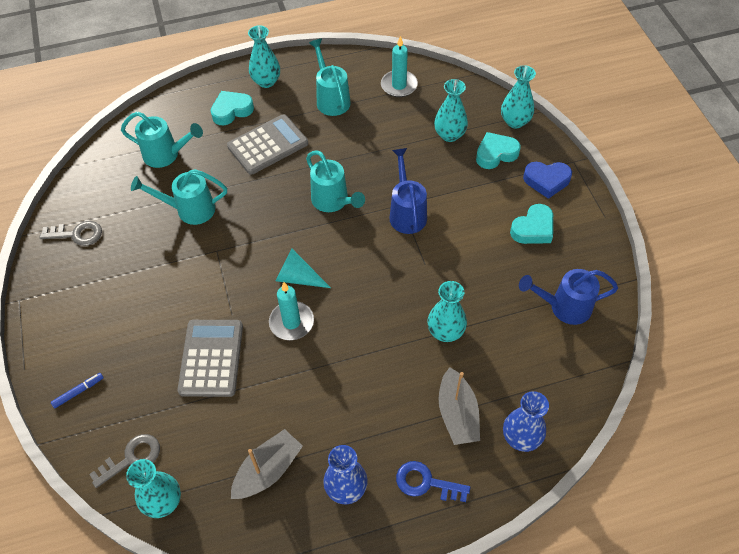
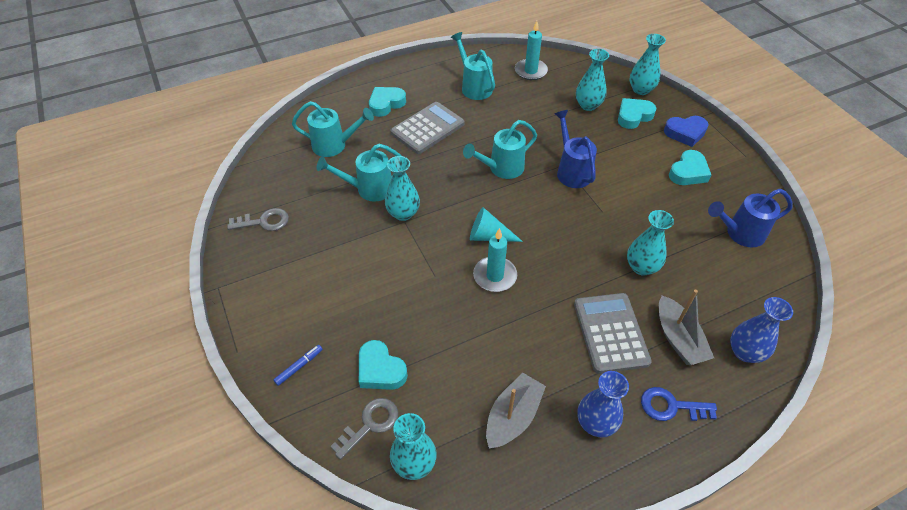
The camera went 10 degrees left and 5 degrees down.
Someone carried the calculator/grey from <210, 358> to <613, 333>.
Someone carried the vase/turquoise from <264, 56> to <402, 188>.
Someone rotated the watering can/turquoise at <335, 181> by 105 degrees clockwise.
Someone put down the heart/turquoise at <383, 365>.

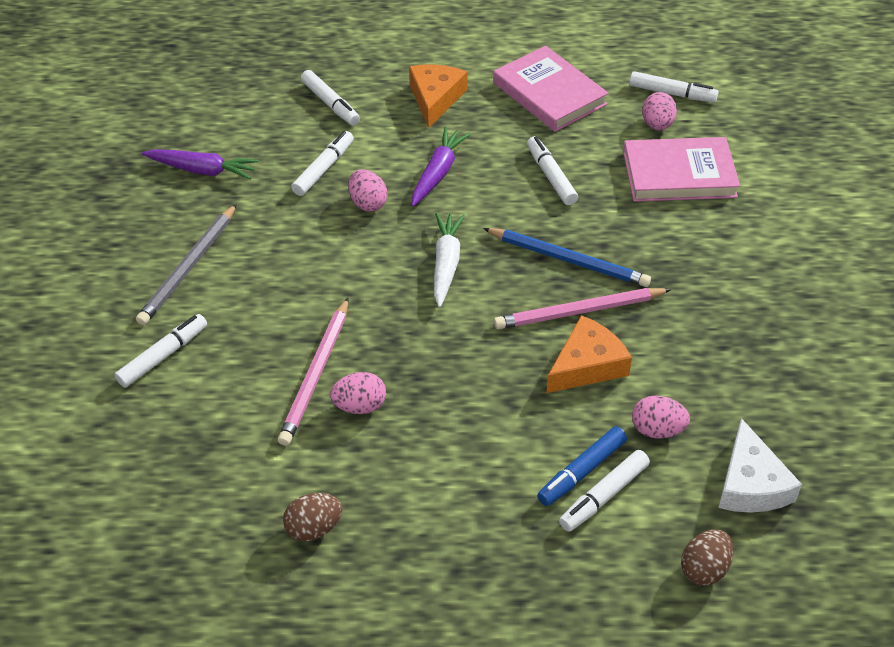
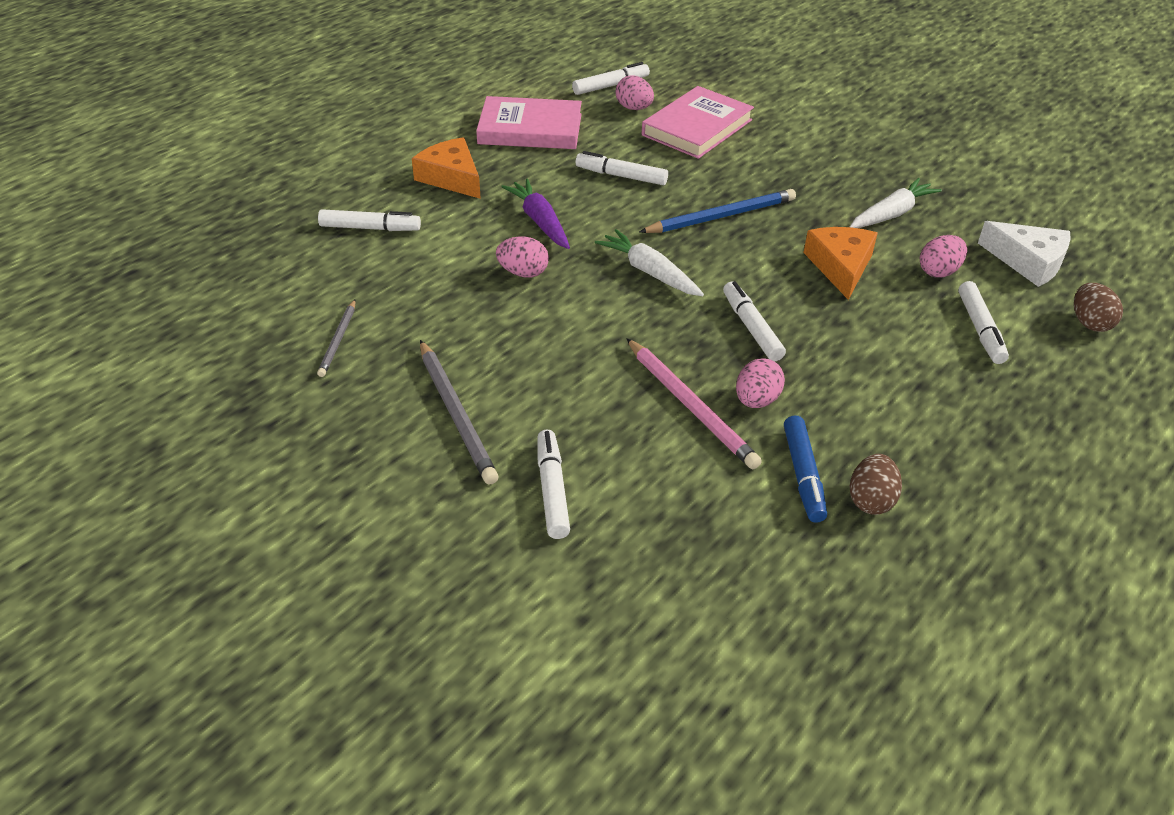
The camera went 50 degrees left and 5 degrees down.
Someone swapped the carrot/purple at <200, 164> for the pencil/grey at <336, 338>.
Someone carried the marker/white from <322, 163> to <754, 321>.
Someone took away the pencil/pink at <583, 308>.
Someone carried the marker/blue from <582, 466> to <805, 469>.
Someone put down the carrot/white at <896, 203>.

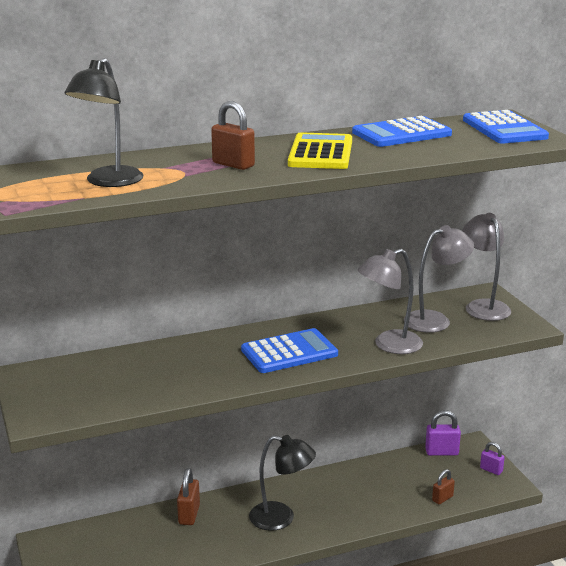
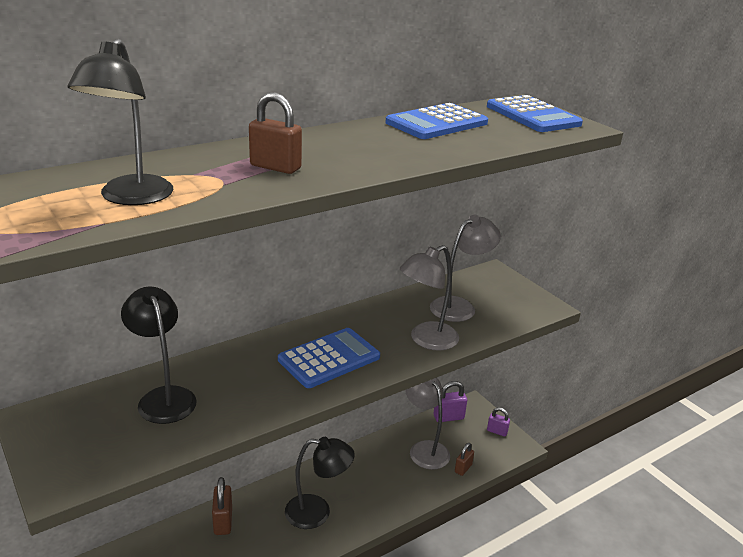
The camera went 15 degrees left and 5 degrees up.
Someone took away the calculator/yellow at <320, 150>.
Someone carried the lamp/grey from <486, 267> to <427, 424>.
Someone put down the lamp/black at <159, 355>.

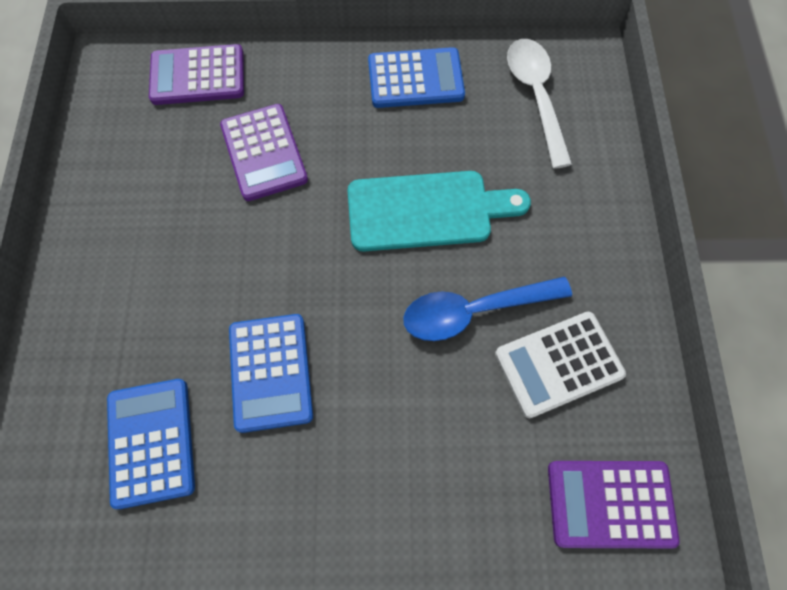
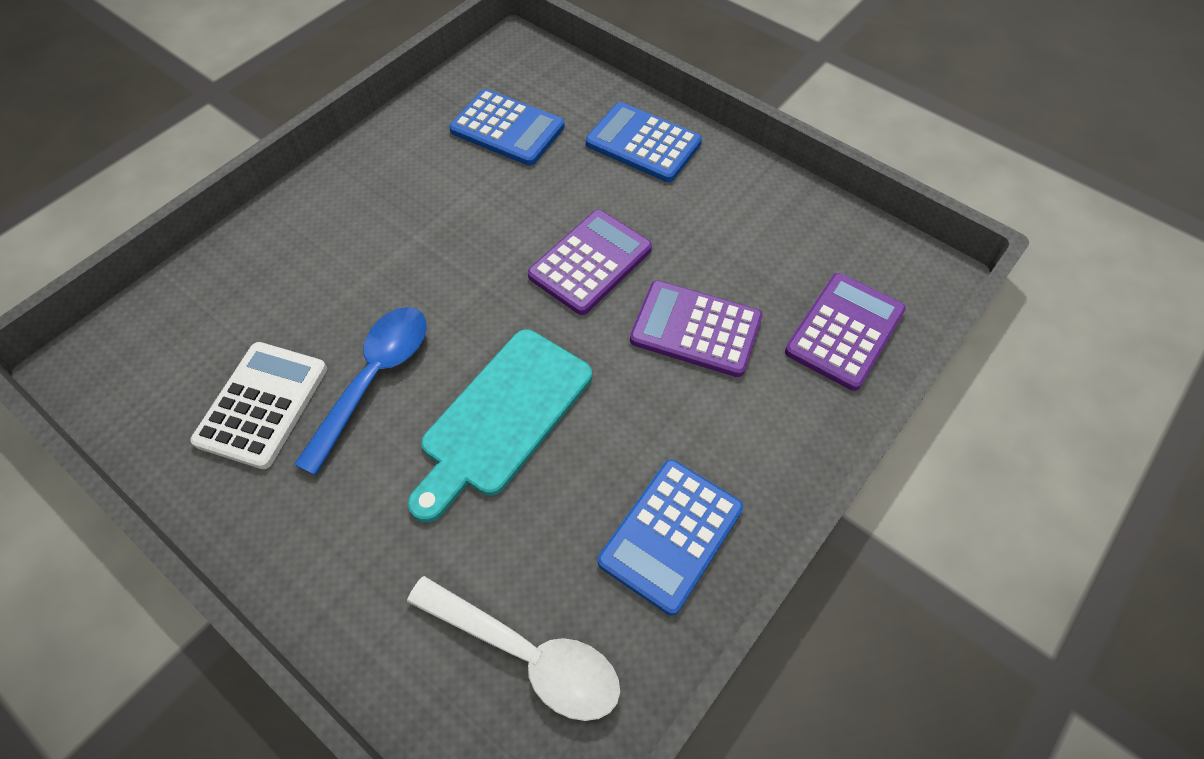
The camera went 130 degrees right and 10 degrees down.
Someone carried the calculator/blue from <271, 373> to <644, 142>.
Someone carried the calculator/purple from <614, 504> to <590, 262>.

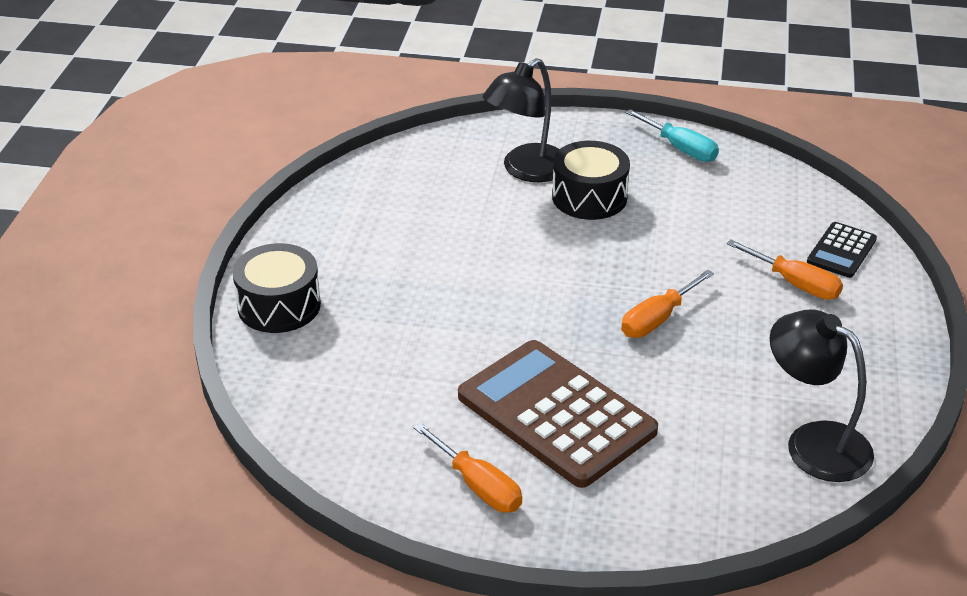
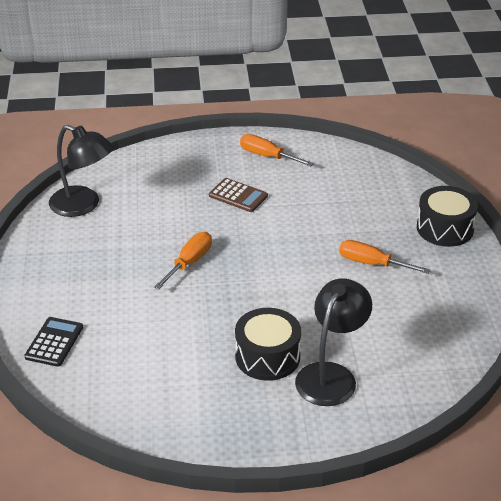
The camera went 165 degrees right and 0 degrees up.
Someone scaled the calculator/brown at <558, 414> by 0.48.
Someone took away the screwdriver/turquoise at <672, 135>.
Someone carried the screwdriver/orange from <784, 270> to <384, 257>.

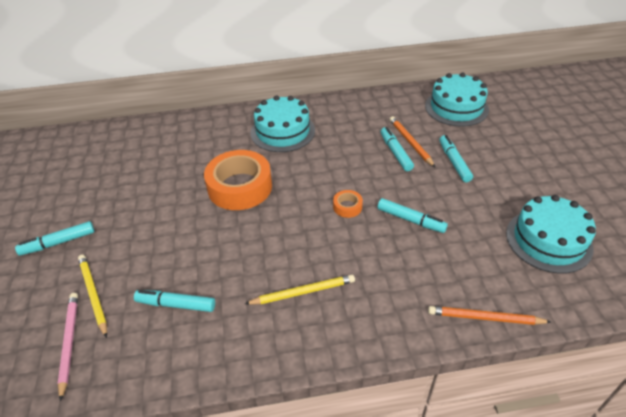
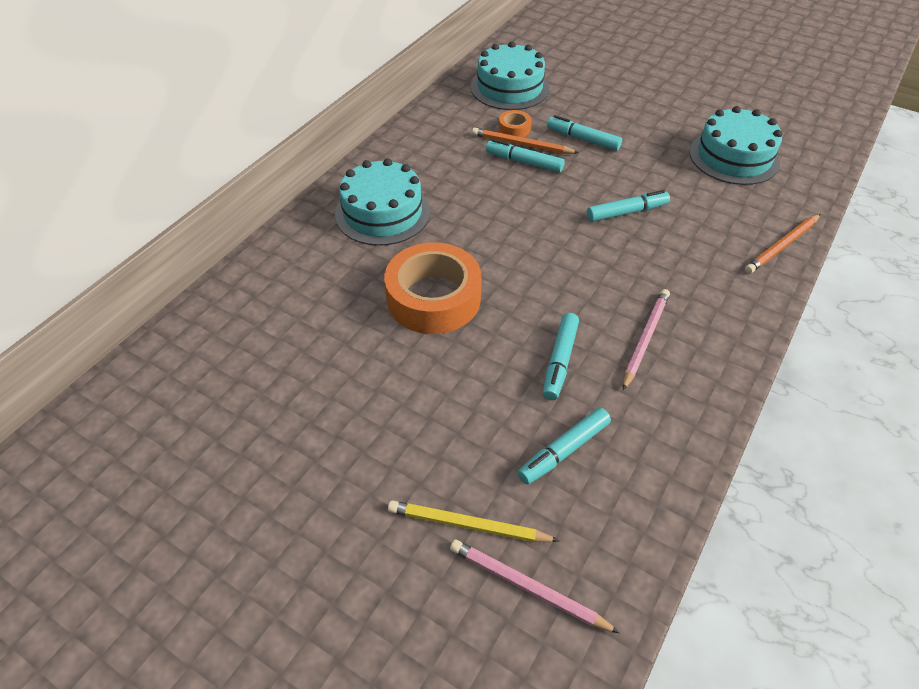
The camera went 50 degrees left and 5 degrees up.
Someone carried the marker/turquoise from <54, 238> to <561, 356>.
Someone repainted the pencil/yellow at <300, 290>, which became the pencil/pink at <646, 339>.
Someone carried the tape/orange from <348, 204> to <514, 123>.

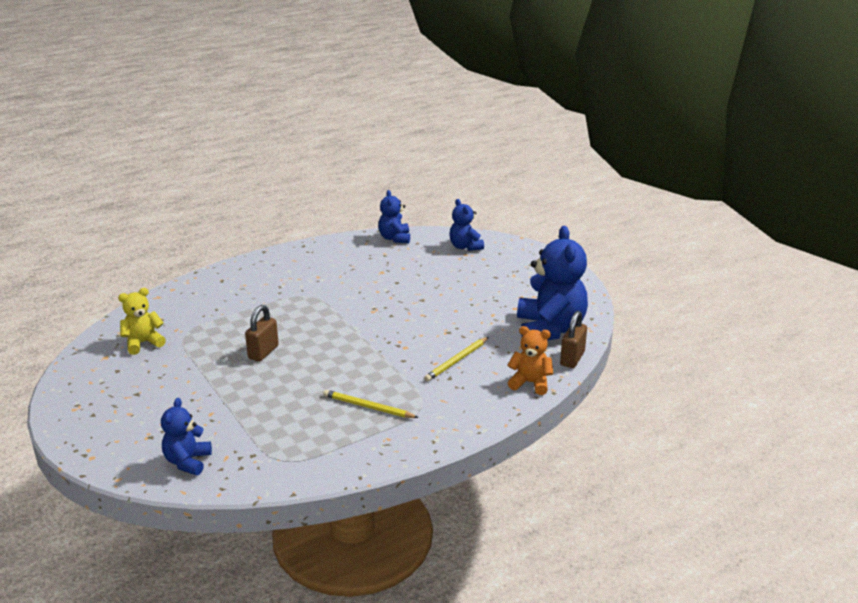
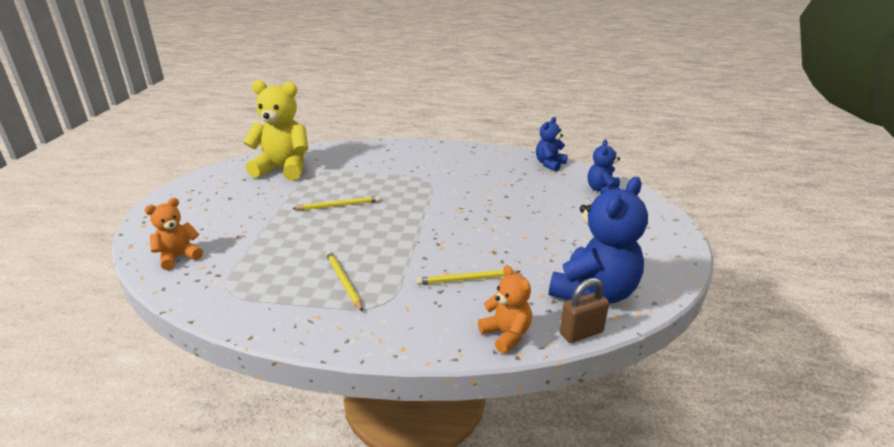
The camera went 40 degrees right and 0 degrees up.
Someone scaled the teddy bear/yellow at <142, 321> by 1.84.
Someone repainted the teddy bear/blue at <186, 436>, which became the teddy bear/orange at <173, 234>.
Someone swapped the padlock/brown at <262, 333> for the pencil/yellow at <336, 203>.

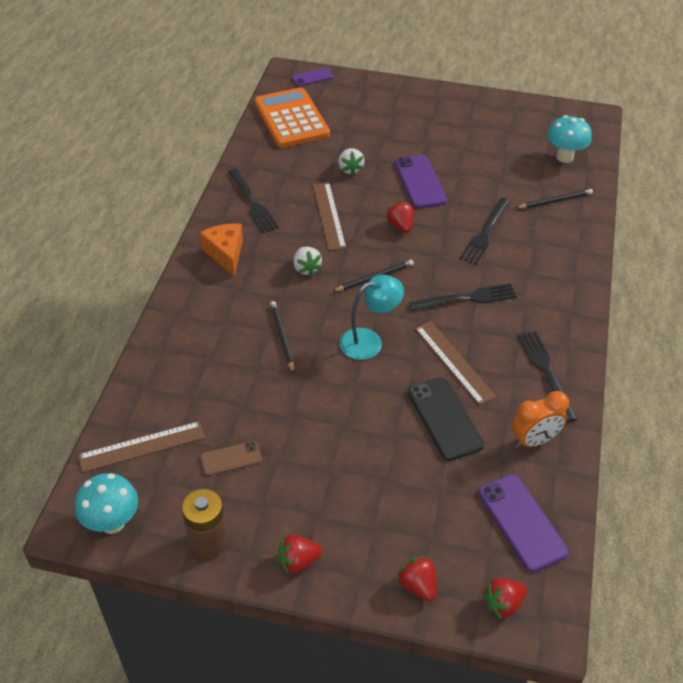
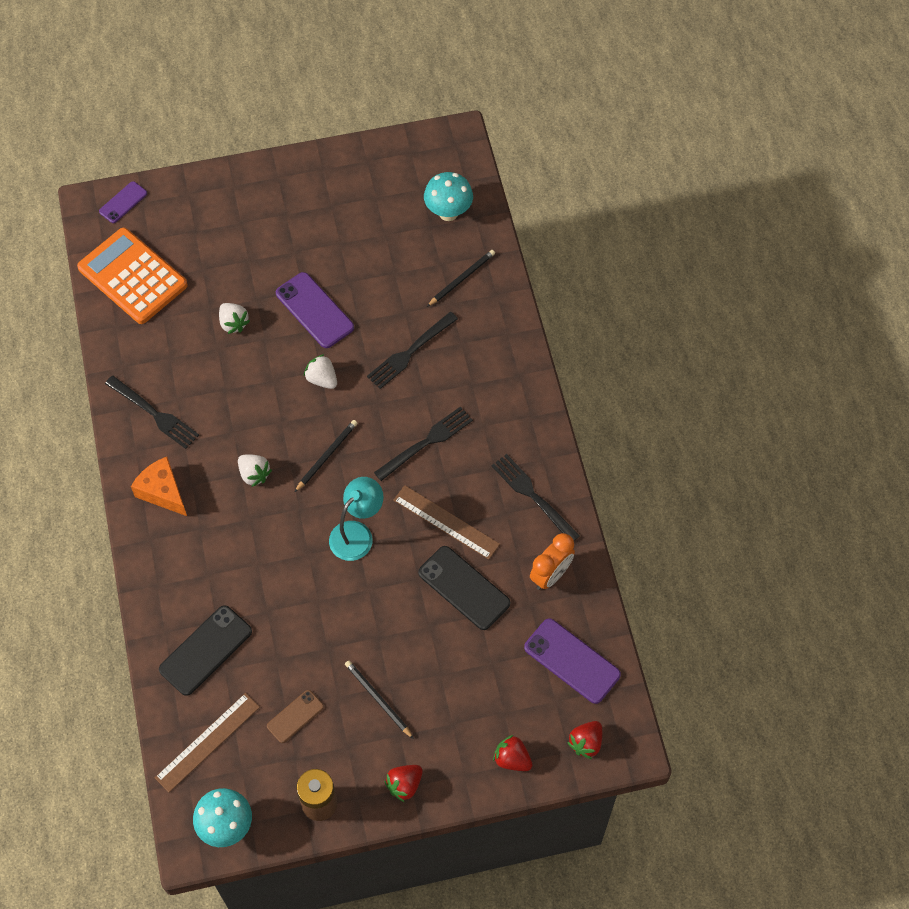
The camera went 25 degrees left and 15 degrees up.
Someone carried the pencil/black from <282, 337> to <379, 700>.
Someone took away the ruler/brown at <329, 216>.
Someone repainted the strawberry/red at <400, 217>, which became the strawberry/white at <320, 371>.
Someone rotated the fork/black at <485, 231> by 45 degrees clockwise.
Someone put down the phone/black at <205, 650>.

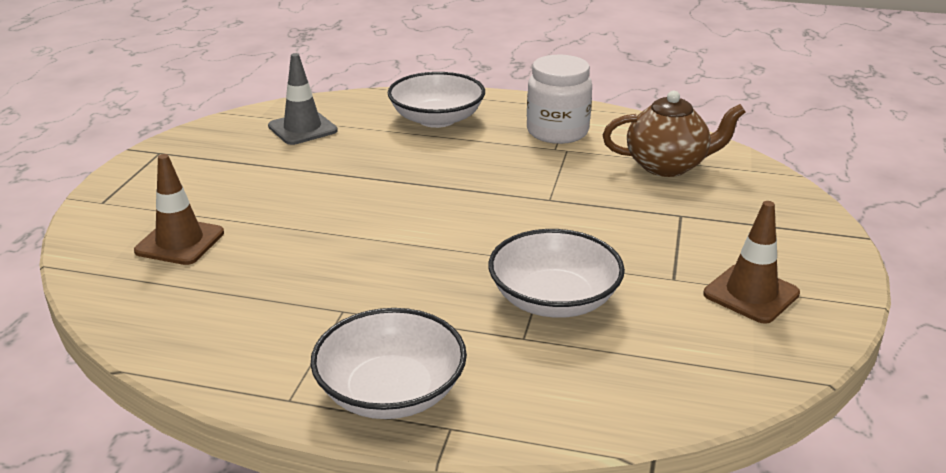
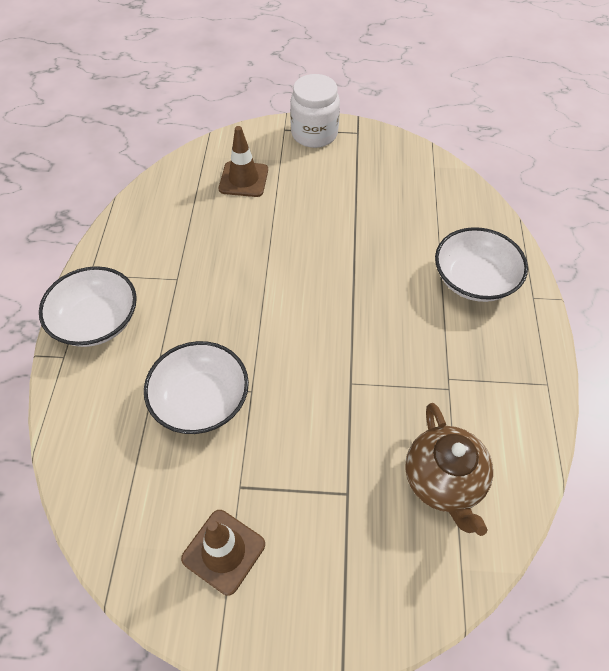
The camera went 80 degrees right and 25 degrees up.
Someone took away the traffic cone/grey at <303, 99>.
Someone carried the jar/white from <559, 99> to <315, 111>.

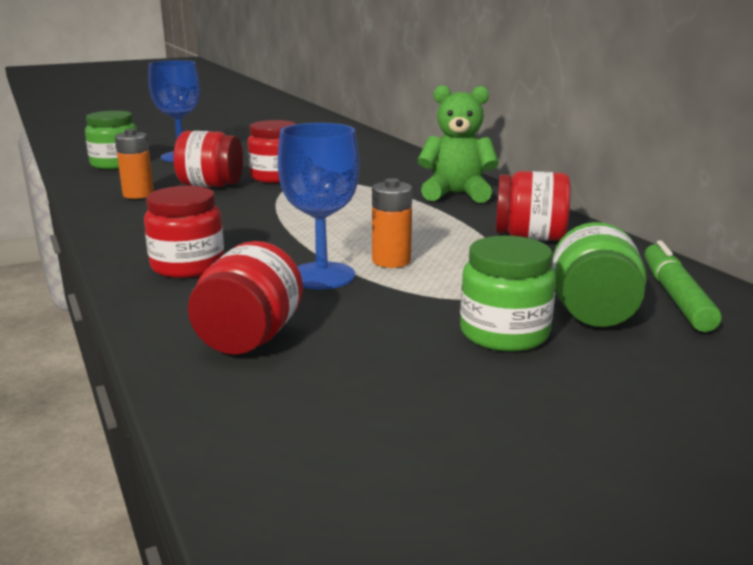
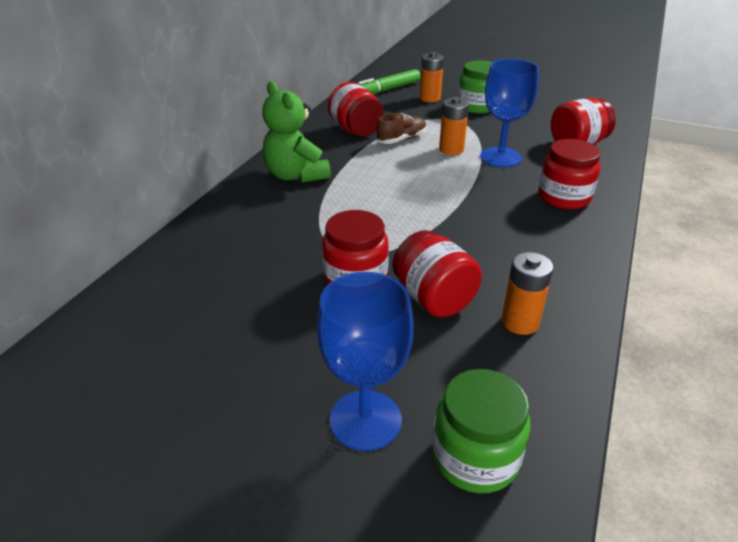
The camera went 130 degrees left and 15 degrees up.
Someone swapped the jar/green at <599, 274> for the battery/orange at <432, 77>.
Someone put down the shoe/brown at <401, 128>.

